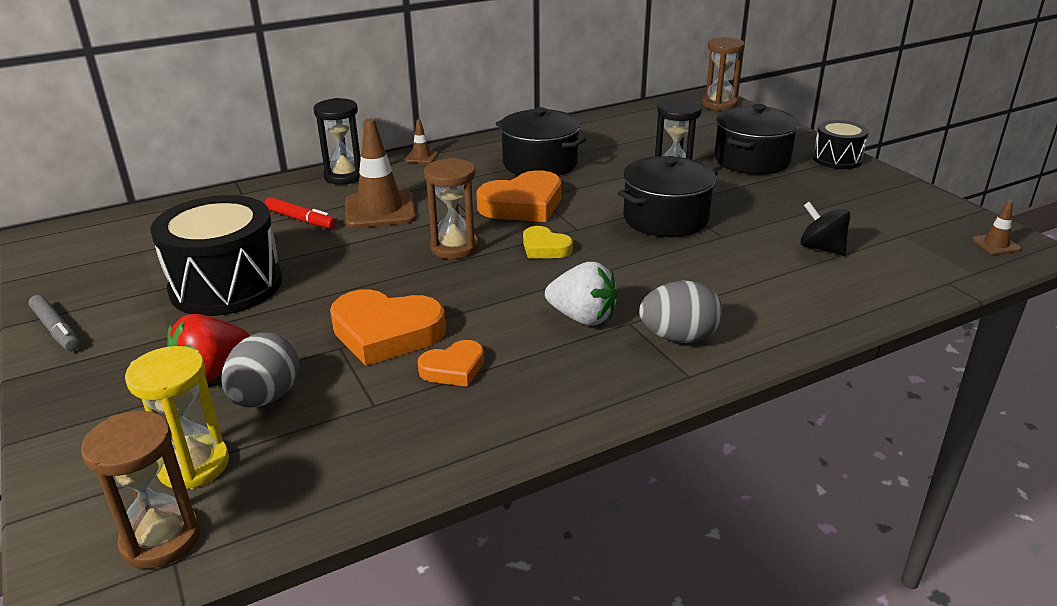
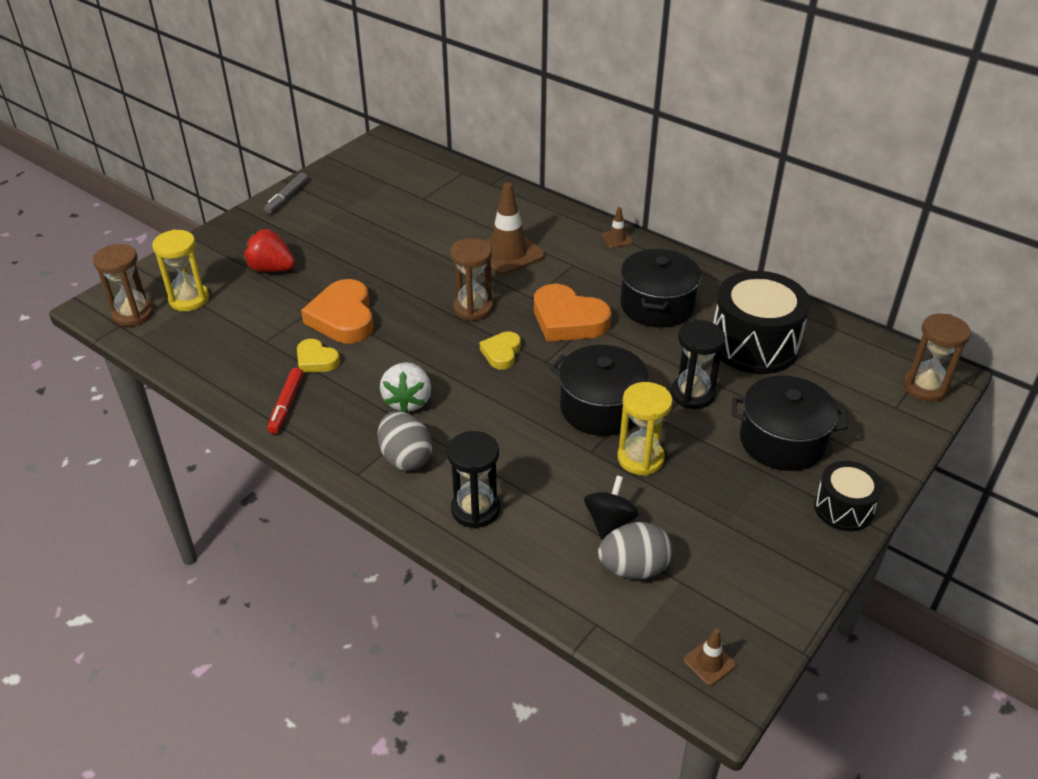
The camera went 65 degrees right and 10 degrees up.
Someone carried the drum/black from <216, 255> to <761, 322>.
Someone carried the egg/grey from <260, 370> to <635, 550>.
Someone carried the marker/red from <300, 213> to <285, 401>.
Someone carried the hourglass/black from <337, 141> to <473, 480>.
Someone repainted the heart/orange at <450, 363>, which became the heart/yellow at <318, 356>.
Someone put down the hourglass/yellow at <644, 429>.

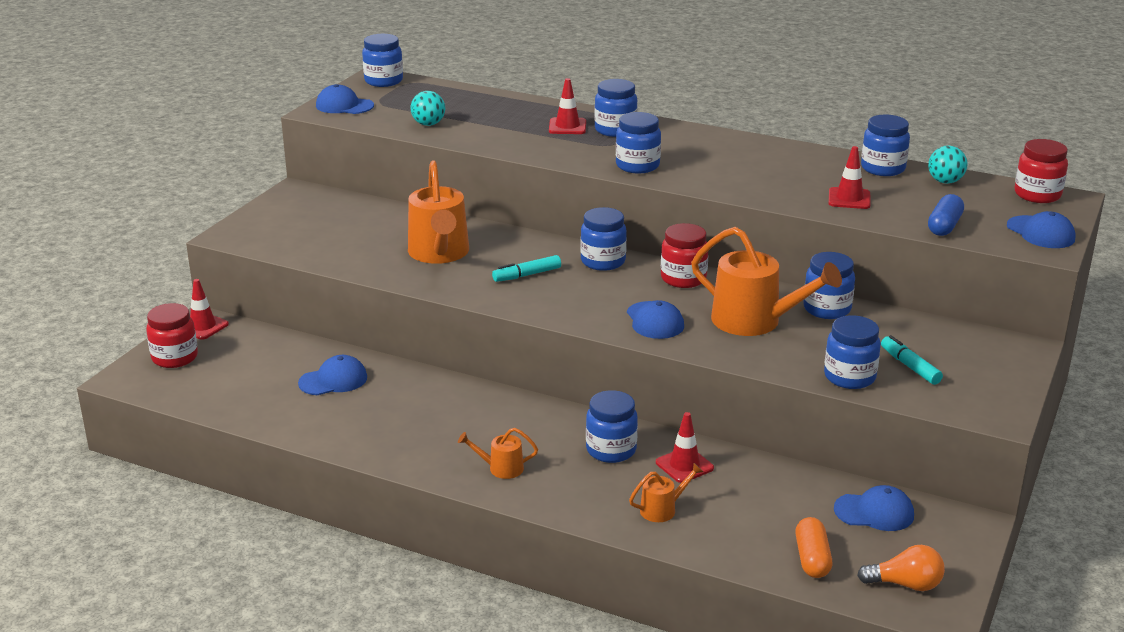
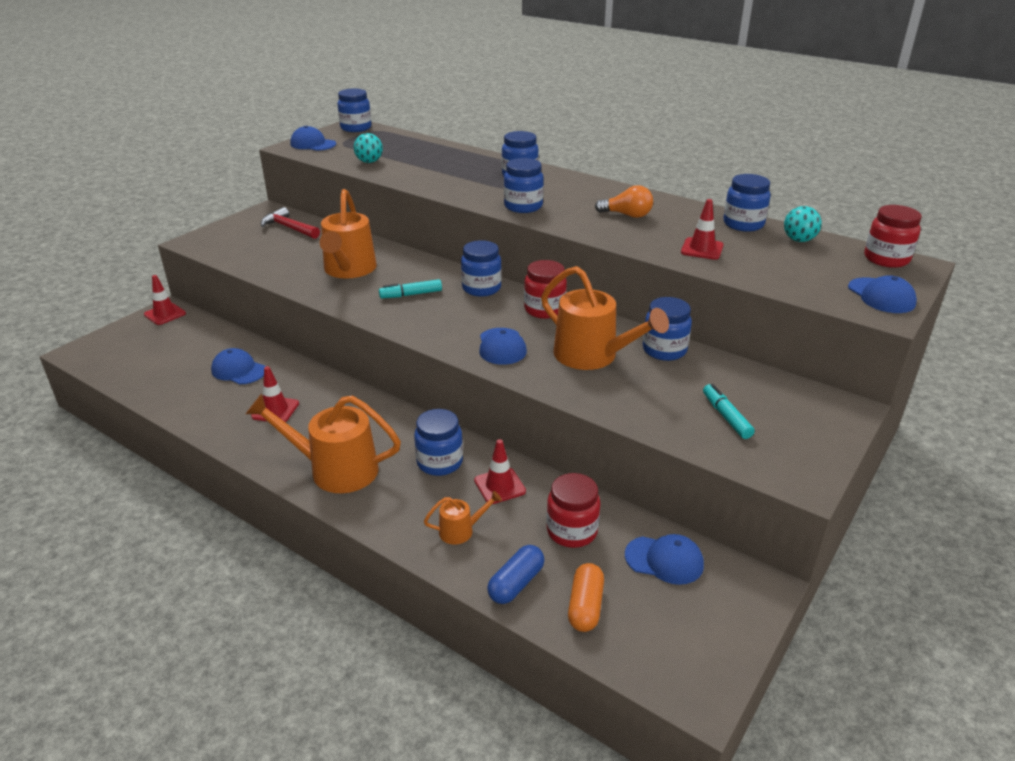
The camera went 10 degrees right and 5 degrees up.
Someone carried the jar/red from <172, 335> to <573, 510>.
Someone rotated the cap/blue at <332, 375> by 135 degrees counterclockwise.
Someone scaled the watering can/orange at <498, 453> by 2.11.
Someone carried the traffic cone/red from <567, 106> to <275, 394>.
Someone took away the jar/blue at <852, 352>.
Someone carried the light bulb/orange from <901, 568> to <624, 201>.
Someone carried the capsule/blue from <946, 215> to <515, 574>.
Someone put down the hammer/red at <290, 223>.

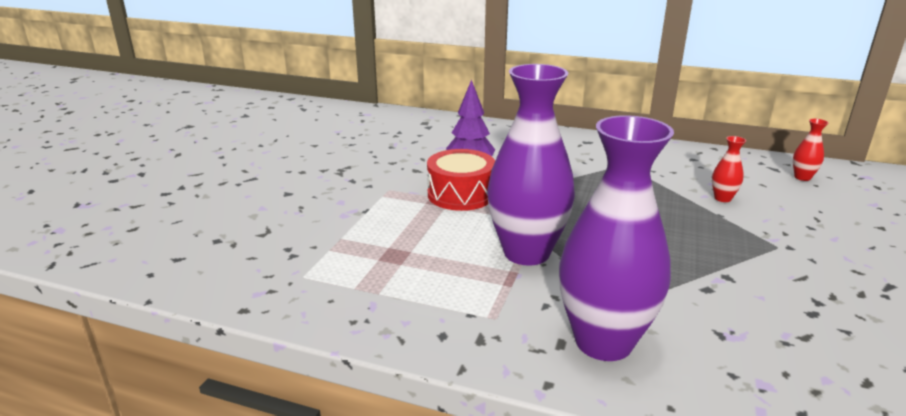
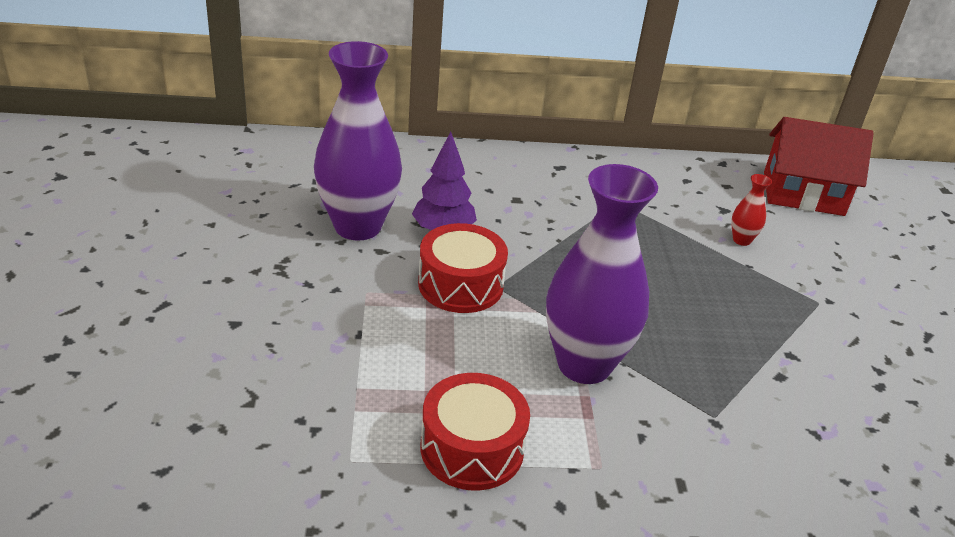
The camera went 25 degrees left and 10 degrees up.
Someone carried the vase/purple from <616, 238> to <358, 141>.
Someone swapped the vase/red at <810, 150> for the house/red at <819, 166>.
Someone put down the drum/red at <475, 432>.

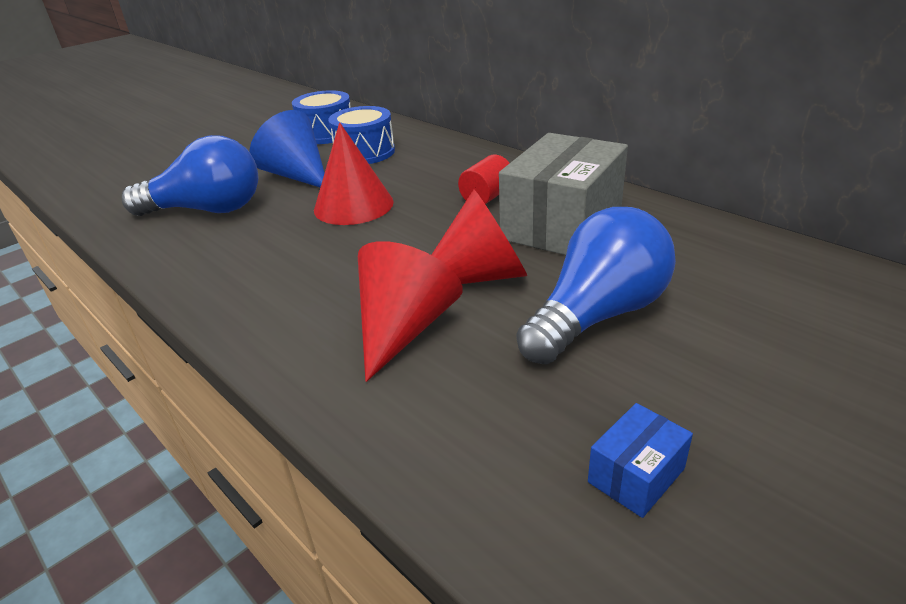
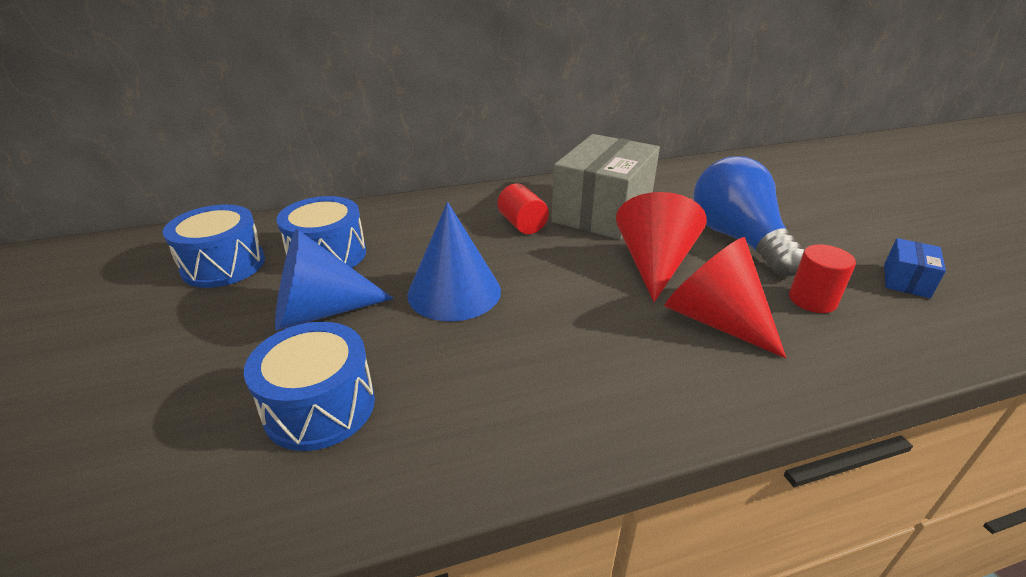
The camera went 65 degrees left and 0 degrees up.
Someone swapped the light bulb/blue at <190, 175> for the drum/blue at <309, 386>.
Someone repainted the cone/red at <354, 174>, which became the cone/blue at <454, 261>.
Someone rotated the box/grey at <563, 194> by 60 degrees clockwise.
Someone rotated the box/blue at <640, 460> by 45 degrees clockwise.
Someone put down the cylinder/red at <822, 278>.

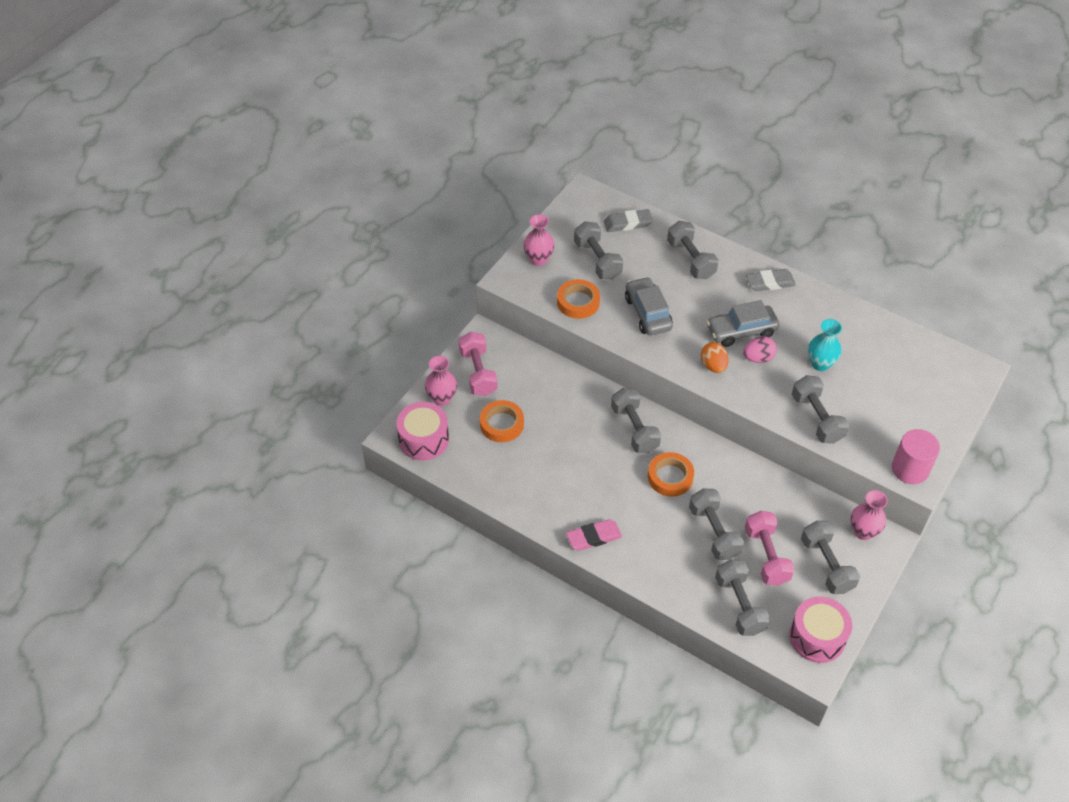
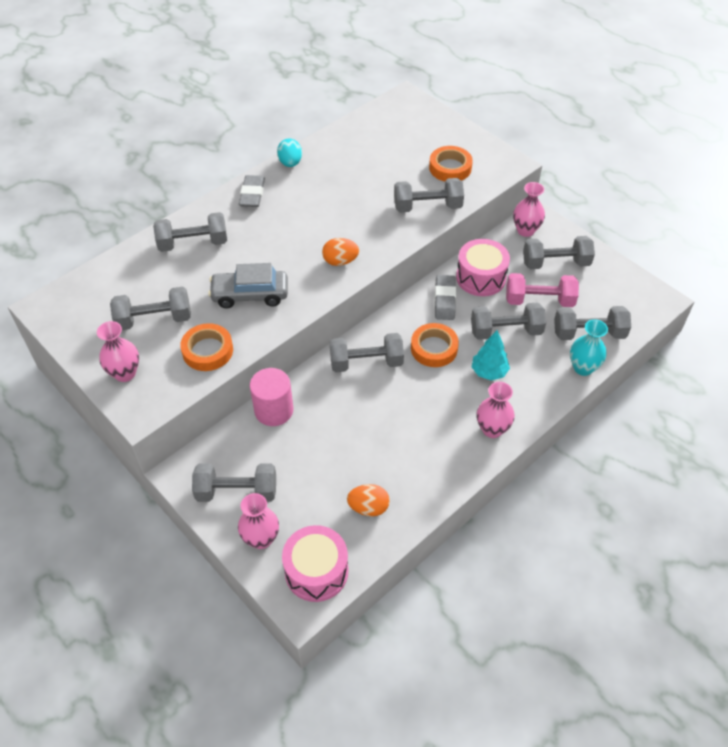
The camera went 75 degrees left and 0 degrees up.
Someone repainted the dumbbell/pink at <478, 364>, which became the dumbbell/grey at <234, 482>.
Someone carried the tape/orange from <502, 421> to <451, 163>.
Someone swapped the eraser/pink at <594, 535> for the vase/pink at <496, 410>.
Someone carried the eraser/grey from <628, 220> to <445, 297>.
Someone took away the car/grey at <743, 323>.
Someone took away the egg/pink at <760, 349>.
Someone carried the drum/pink from <820, 630> to <483, 267>.
Someone carried the vase/turquoise from <825, 345> to <589, 347>.
Someone carried the cylinder/pink from <916, 456> to <271, 397>.
Someone put down the egg/turquoise at <289, 152>.
Someone put down the egg/orange at <368, 500>.
Someone put down the tree/turquoise at <491, 355>.

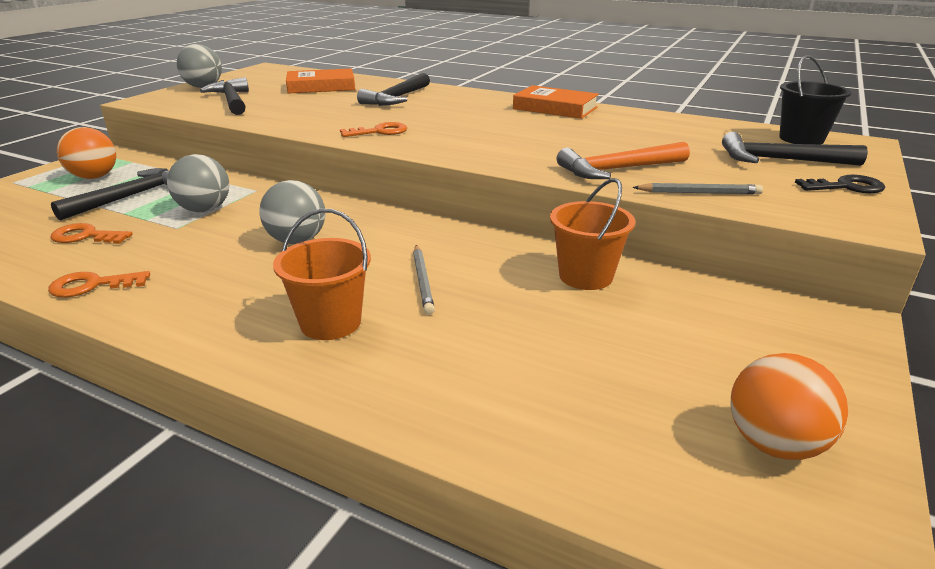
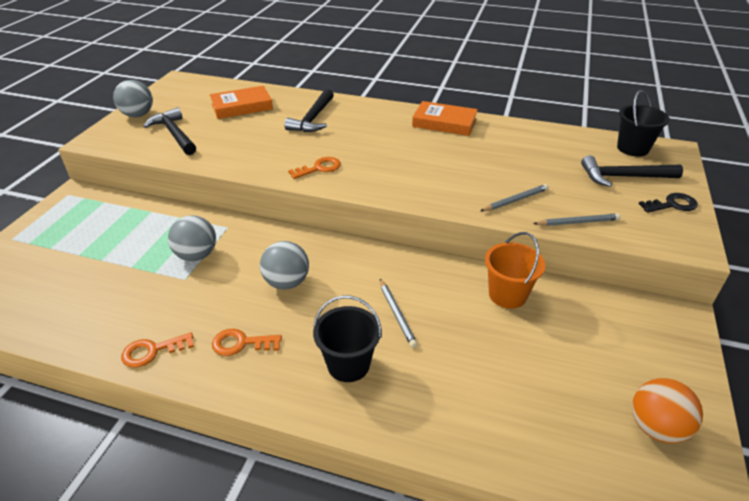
The camera went 10 degrees left and 10 degrees up.
Someone carried the key/orange from <91, 233> to <247, 342>.
Someone took away the hammer/black at <110, 194>.
Someone took away the ball/orange at <86, 153>.
Someone repainted the bucket/orange at <322, 274>, which became the bucket/black at <347, 339>.
Someone swapped the hammer/orange at <623, 160> for the pencil/grey at <514, 197>.

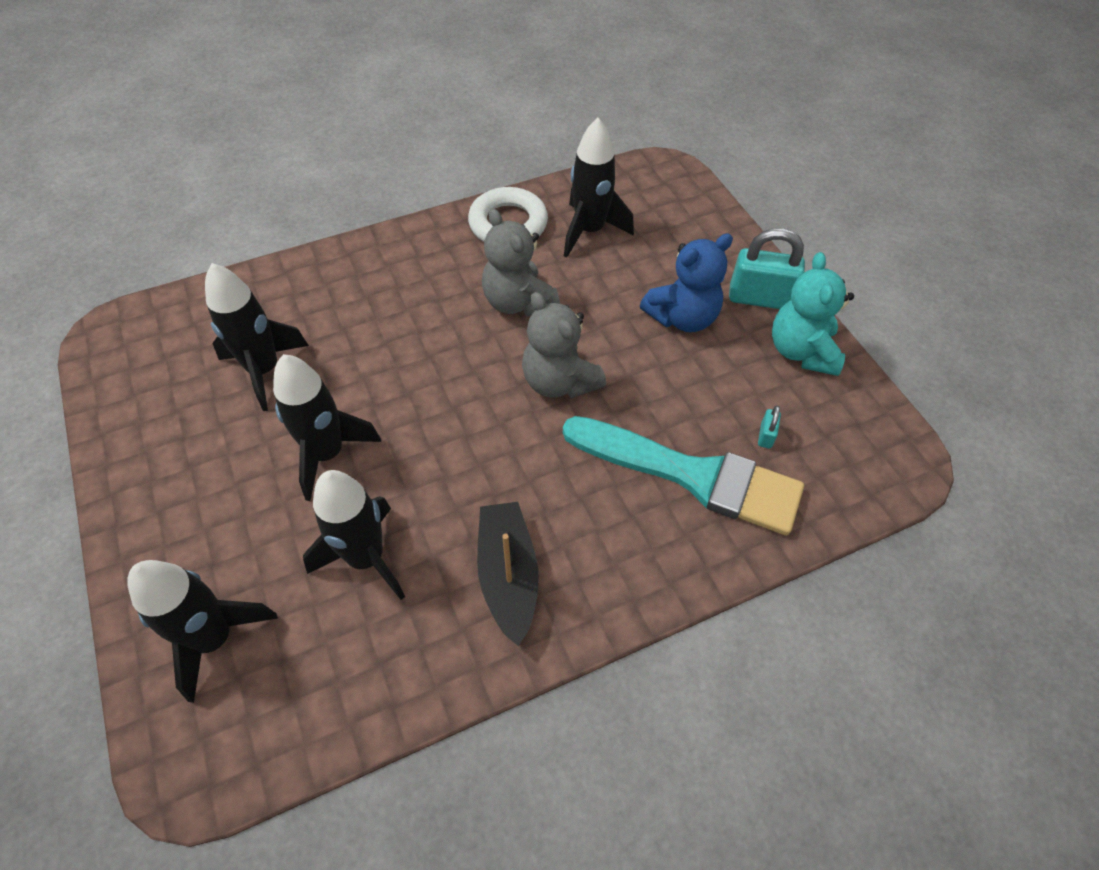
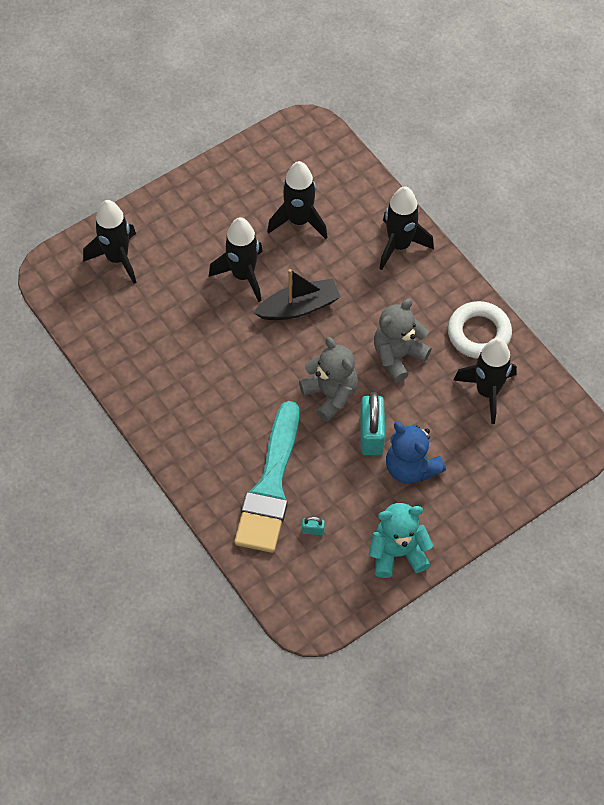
The camera went 80 degrees right and 5 degrees up.
Someone carried the rocket/black from <354, 535> to <406, 228>.
Someone carried the boat/black from <508, 574> to <297, 294>.
Someone rotated the teddy bear/grey at <564, 345> by 105 degrees clockwise.
Someone carried the padlock/turquoise from <767, 268> to <372, 423>.

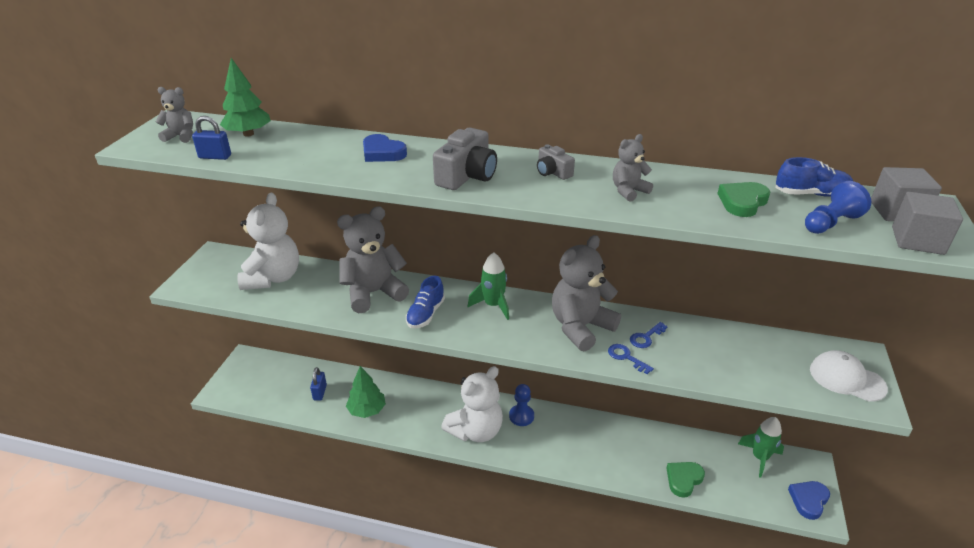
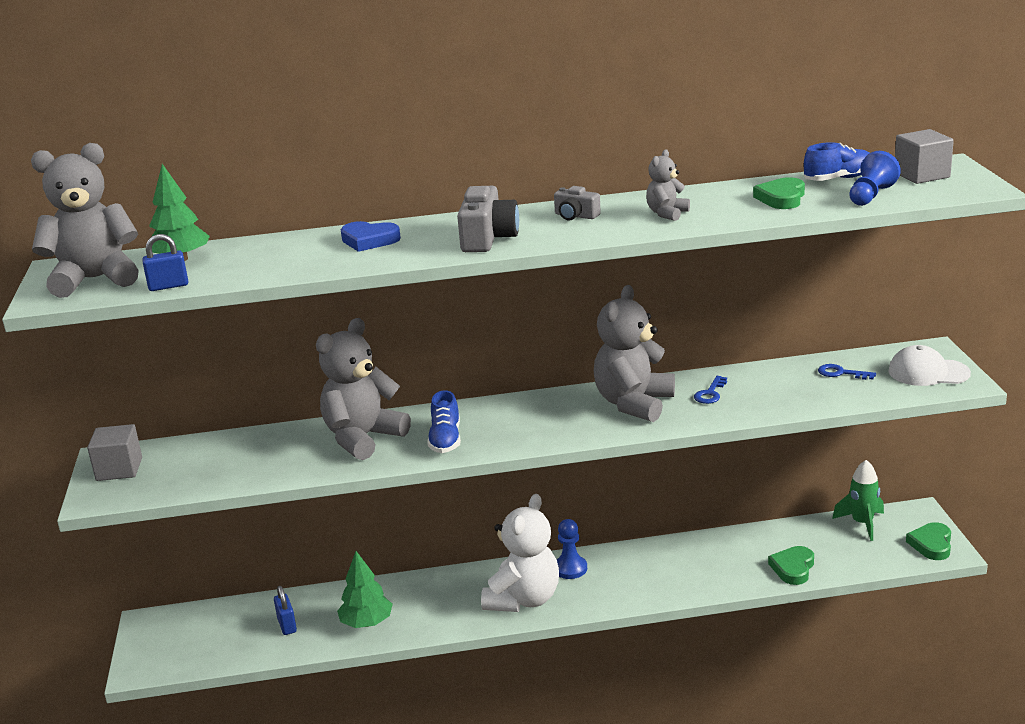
The camera went 20 degrees left and 10 degrees down.
Someone scaled the teddy bear/grey at <174, 115> by 2.05.
Someone took away the teddy bear/white at <268, 241>.
Someone took away the rocket/green at <488, 286>.
Someone carried the key/blue from <631, 359> to <847, 372>.
Someone repainted the heart/blue at <809, 500>, which became the heart/green at <928, 541>.
Someone carried the cube/grey from <927, 223> to <114, 452>.

